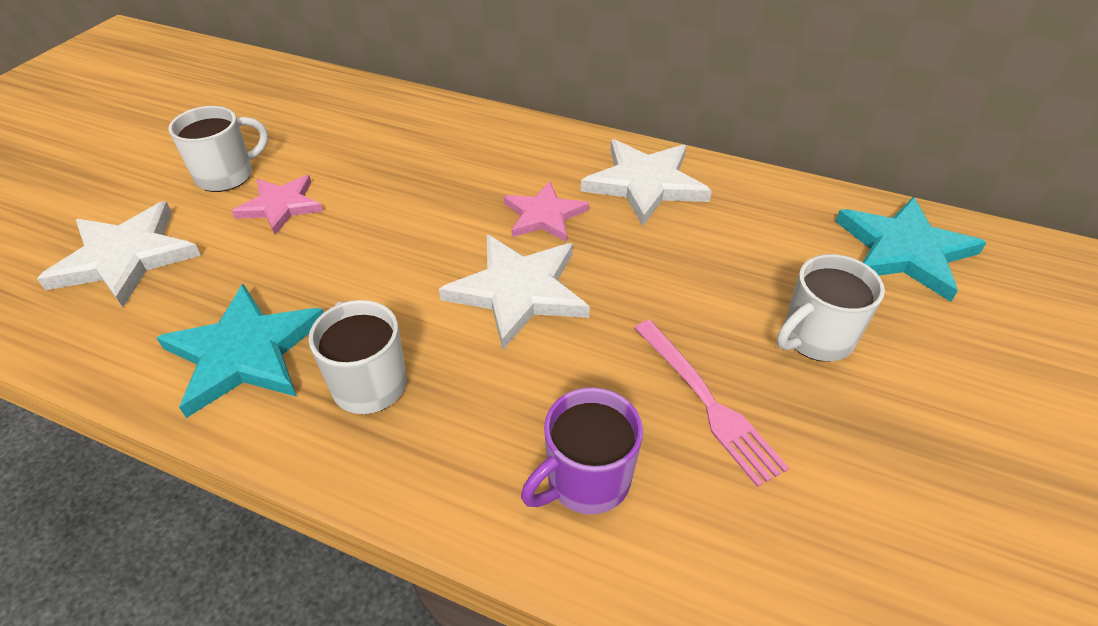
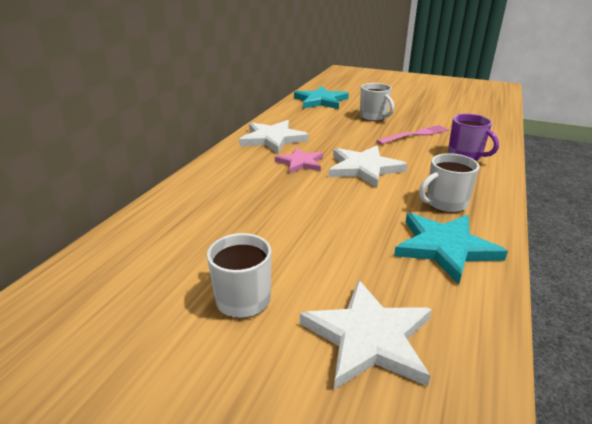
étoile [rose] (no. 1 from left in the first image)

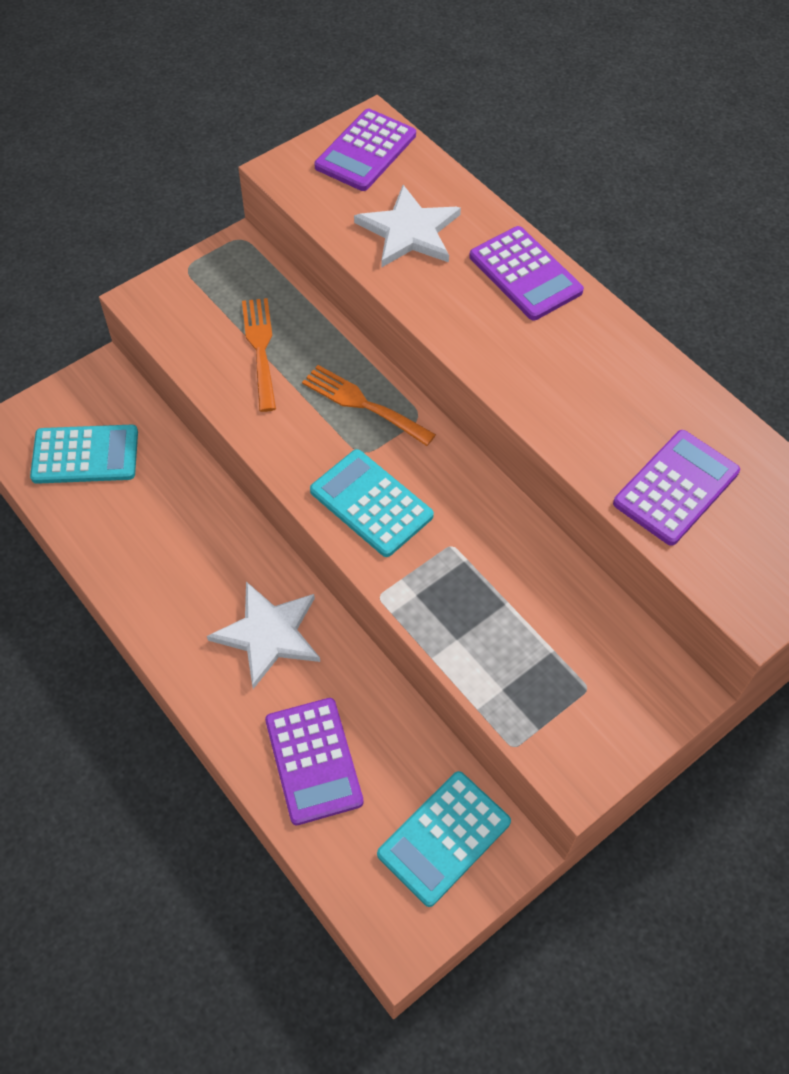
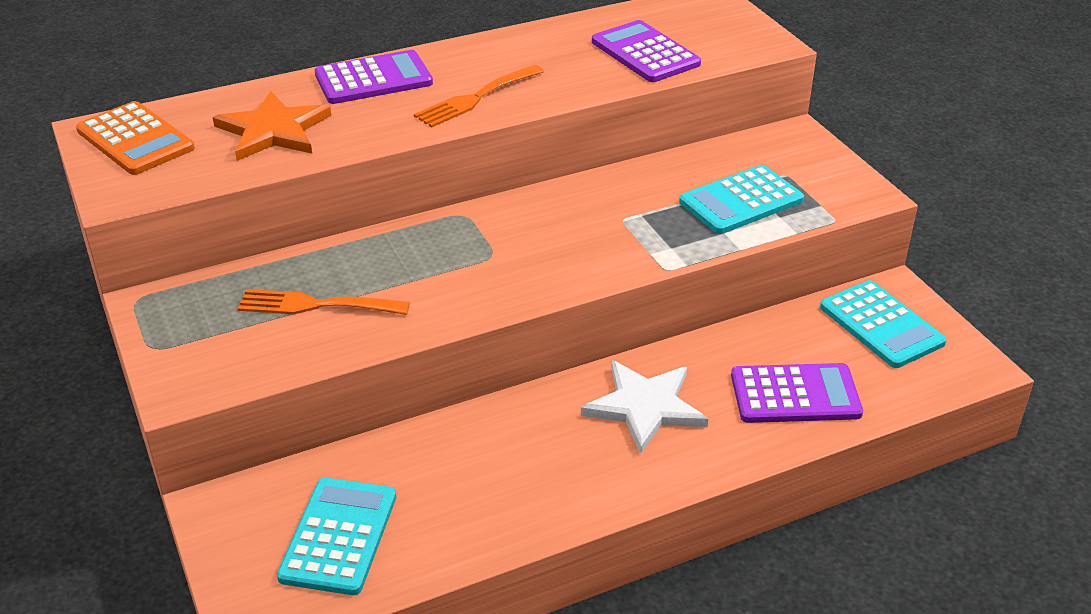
calculatrice [orange]; étoile [orange]; fourchette [orange] (no. 2 from left); calculatrice [turquoise] (no. 2 from left)

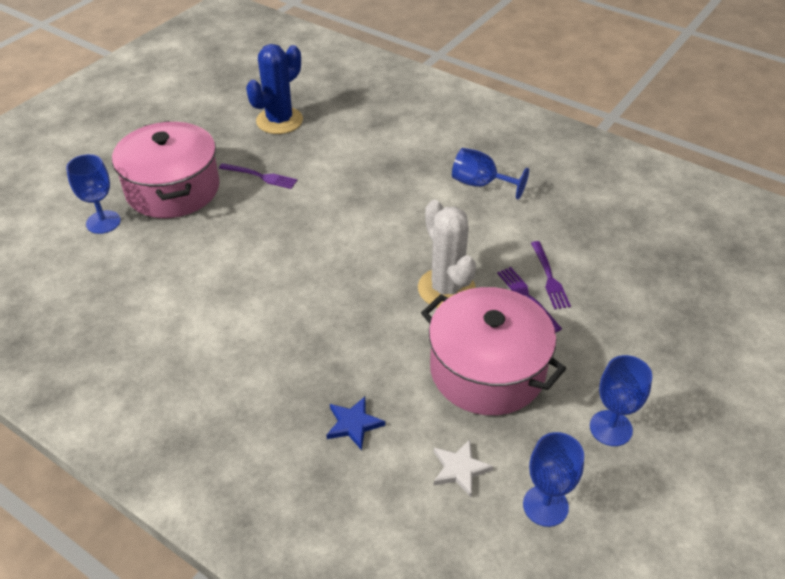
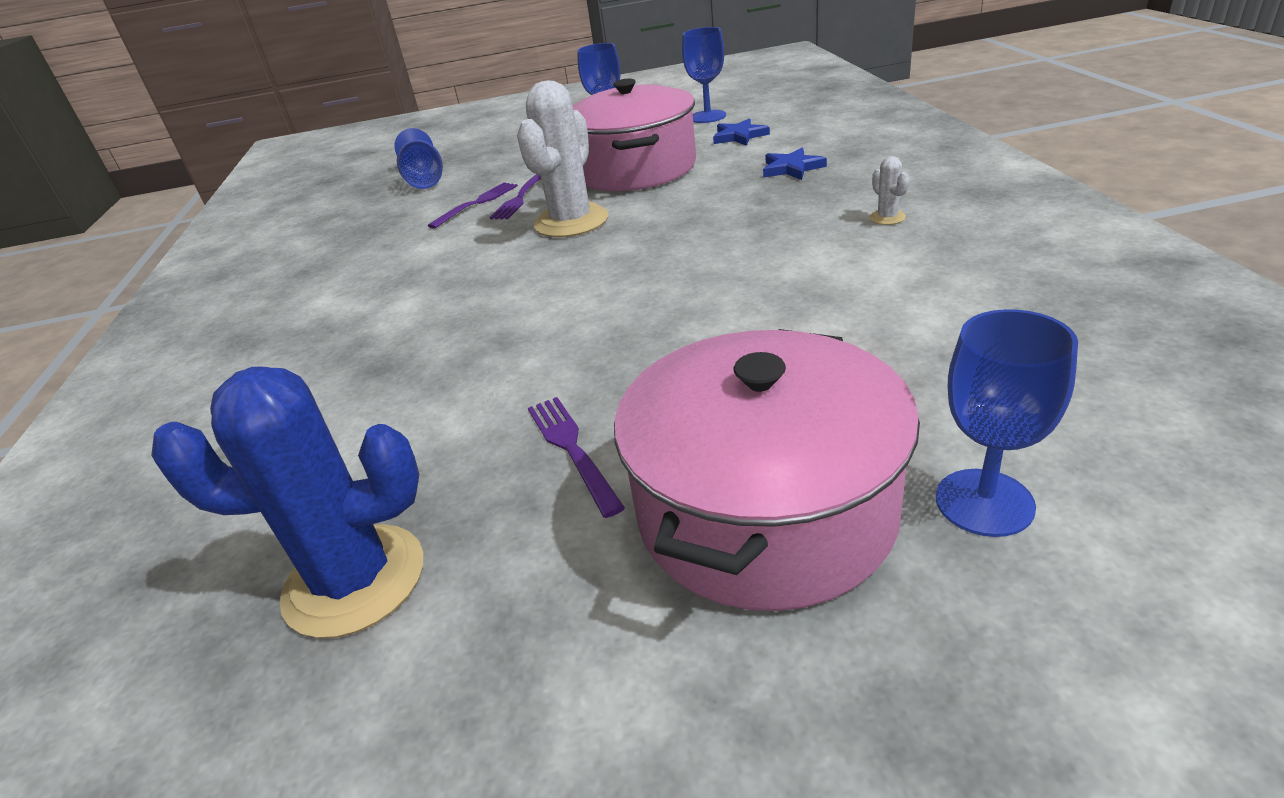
verre à pied [bleu] (no. 1 from left); étoile [bleu] (no. 1 from left); cactus [blanc] (no. 2 from left)

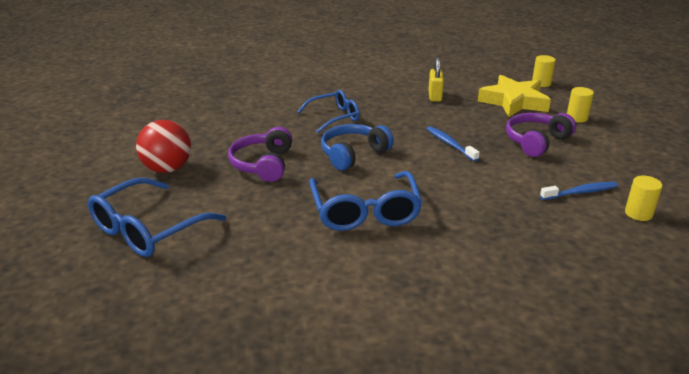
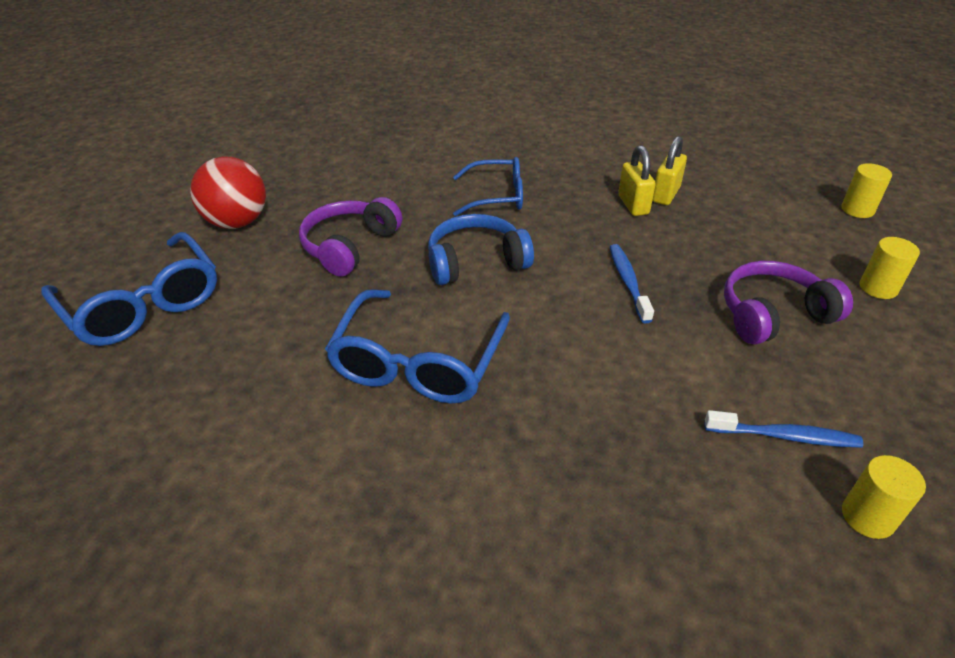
étoile [jaune]; lunettes [bleu] (no. 1 from left); cadenas [jaune] (no. 1 from left)

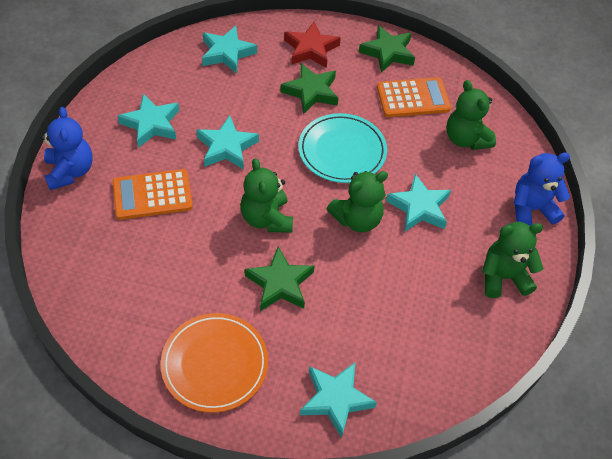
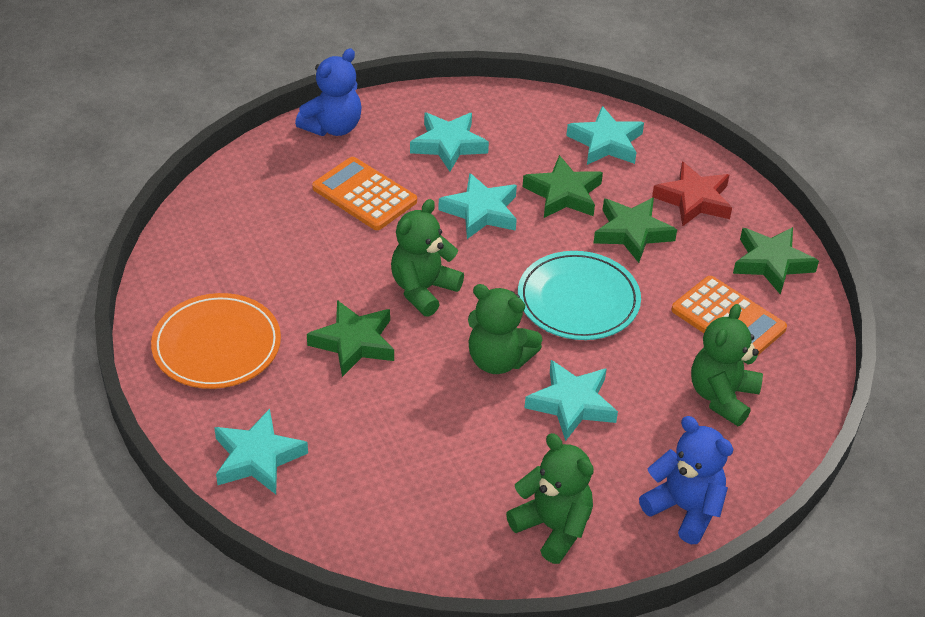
étoile [vert] (no. 2 from left)

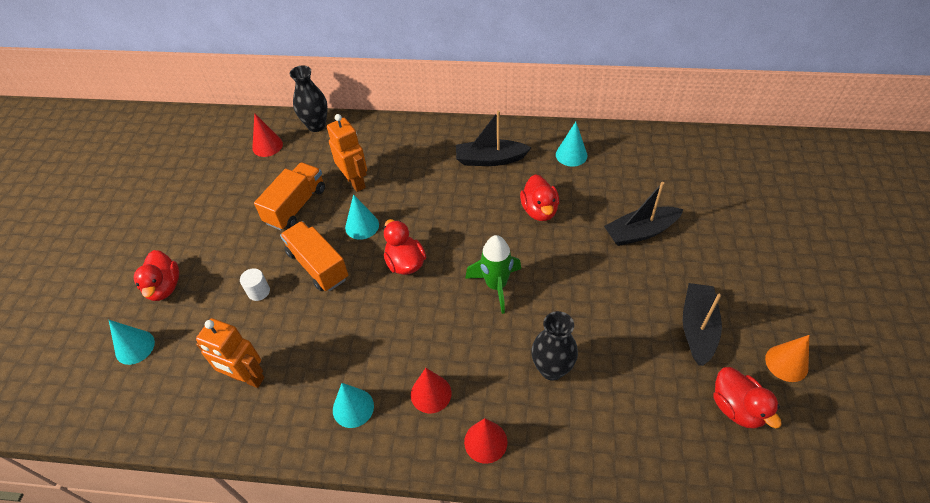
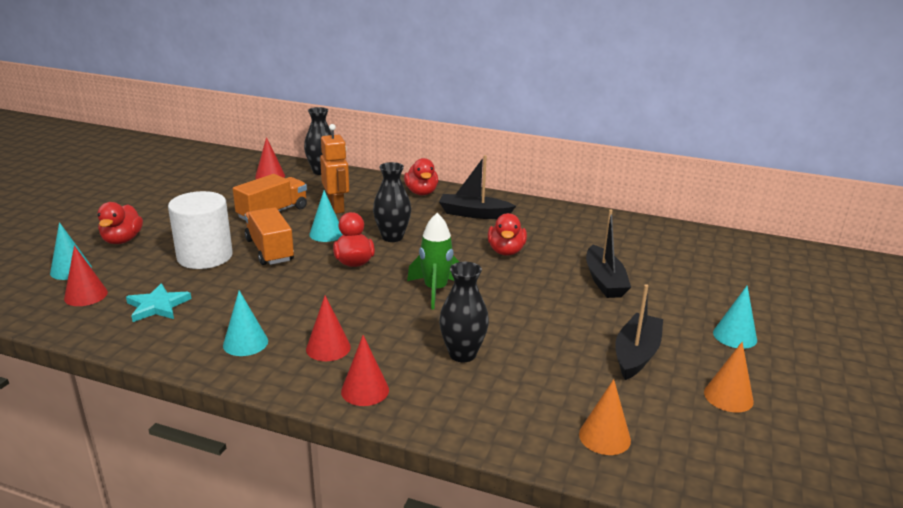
cône [turquoise] (no. 4 from left); bateau [noir] (no. 2 from left); cylindre [blanc]; étoile [turquoise]; canard [rouge] (no. 3 from left); vase [noir] (no. 2 from left); cône [rouge] (no. 1 from left); cône [orange] (no. 1 from left)

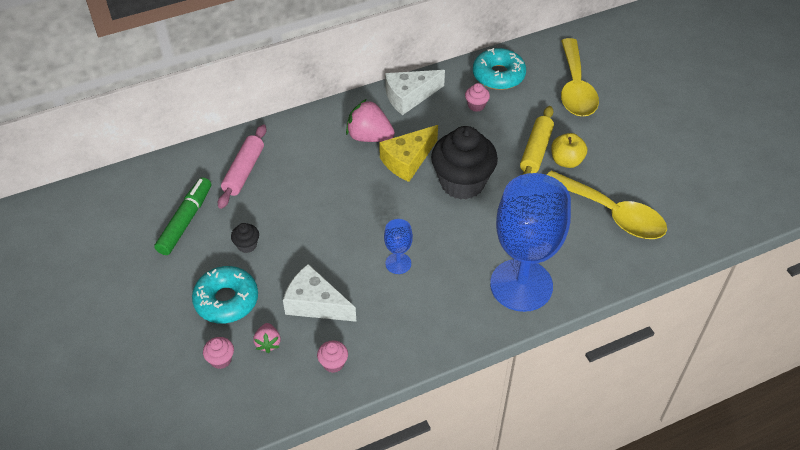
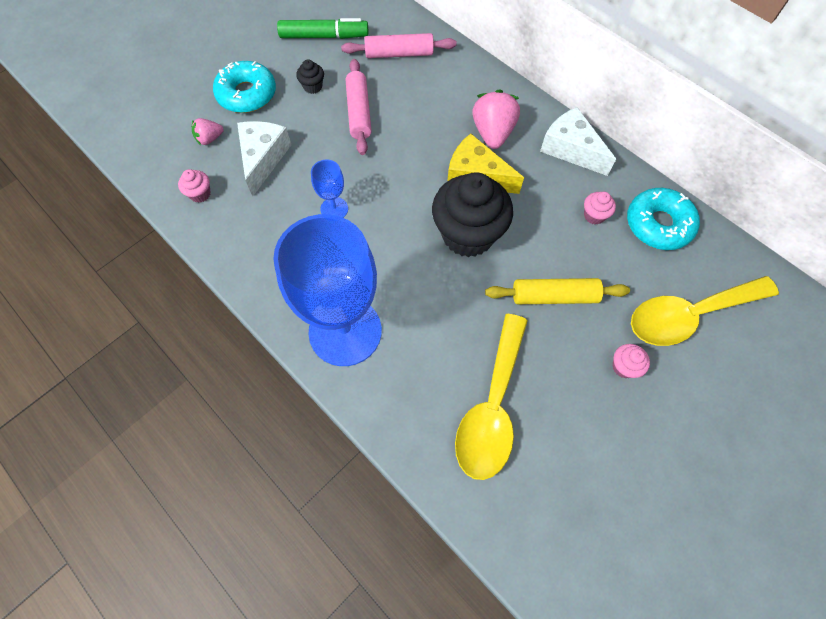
pomme [jaune]; muffin [rose] (no. 3 from left); rouleau à pâtisserie [rose] (no. 1 from left)

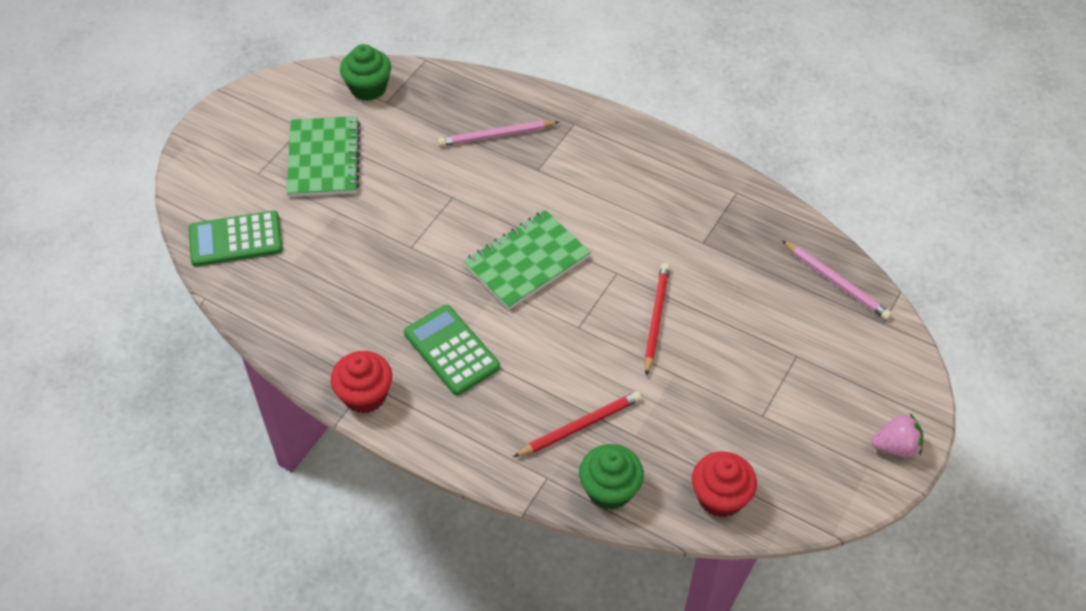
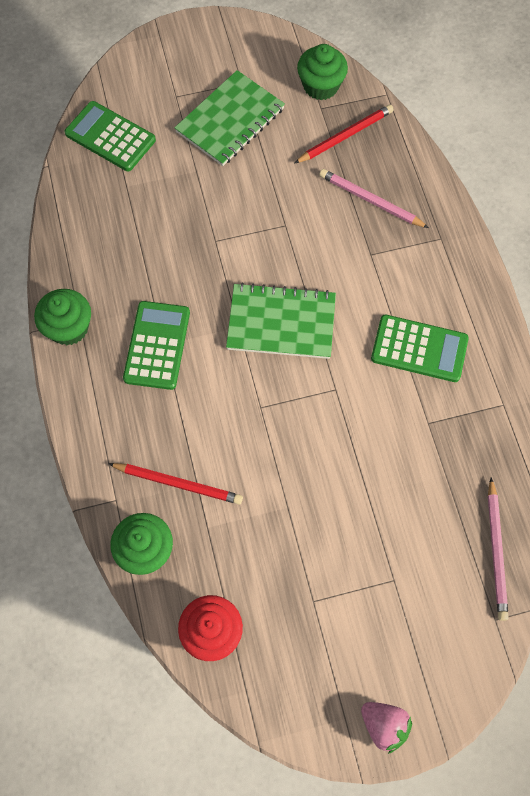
crayon [rouge] (no. 2 from left); muffin [vert] (no. 1 from left); calculatrice [vert] (no. 3 from left)

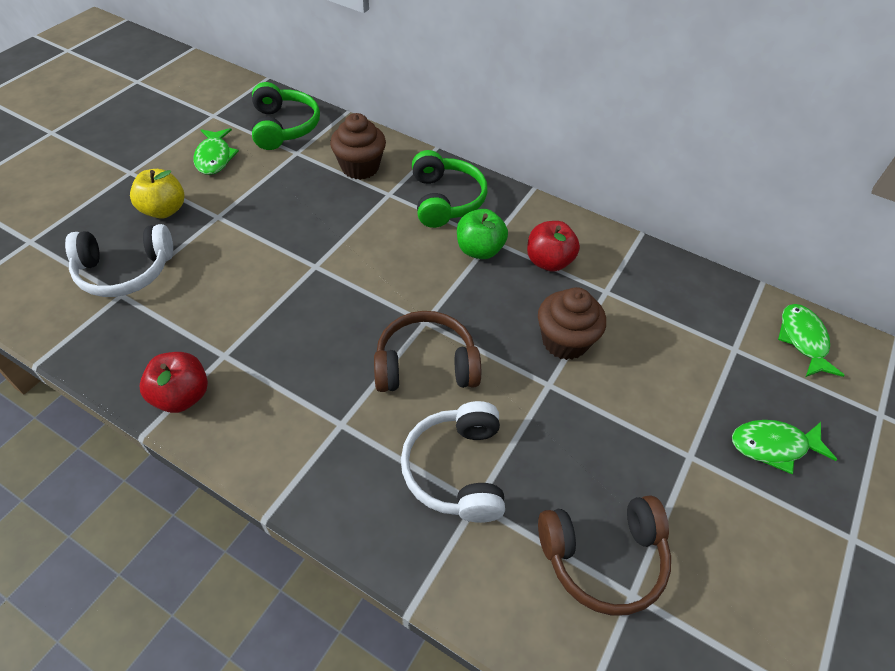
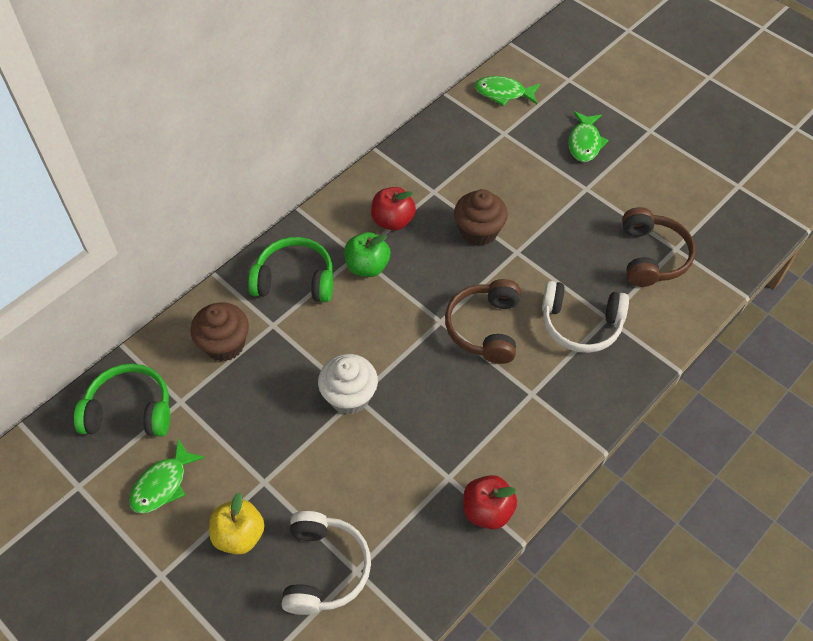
poisson [vert] (no. 1 from left); muffin [blanc]

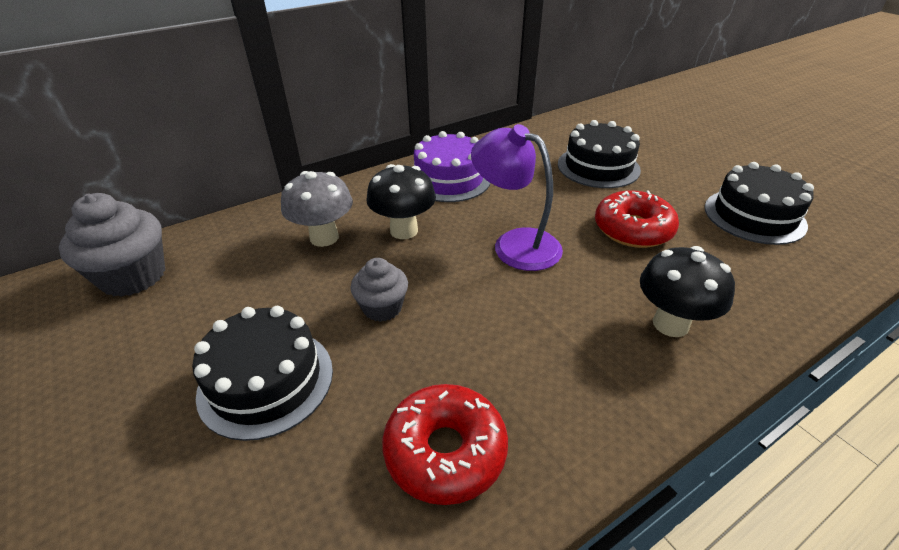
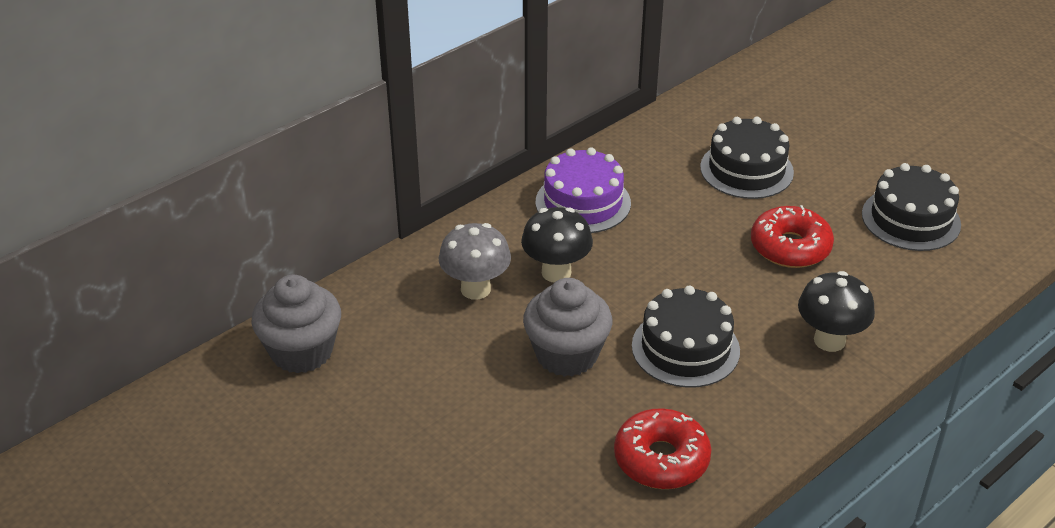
lampe [violet]; muffin [gris] (no. 2 from left); gâteau [noir] (no. 1 from left)

